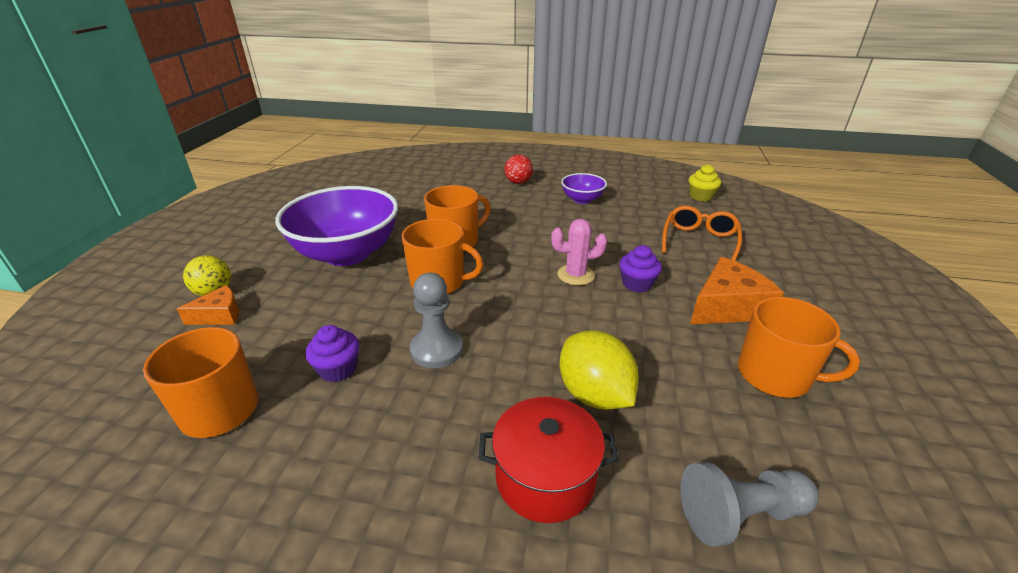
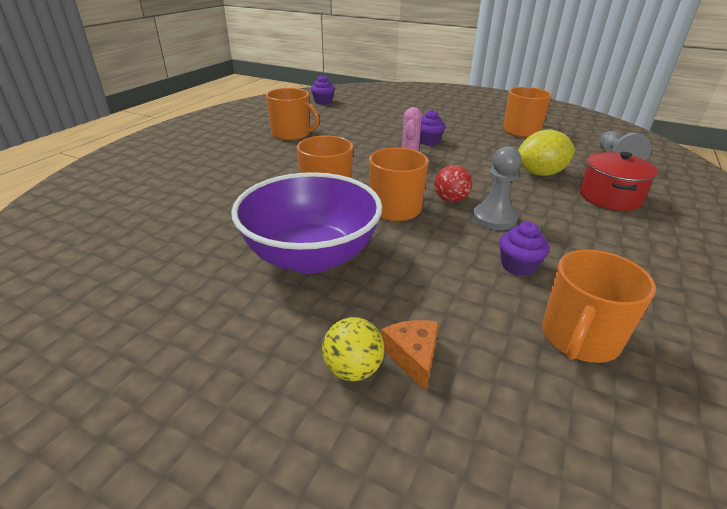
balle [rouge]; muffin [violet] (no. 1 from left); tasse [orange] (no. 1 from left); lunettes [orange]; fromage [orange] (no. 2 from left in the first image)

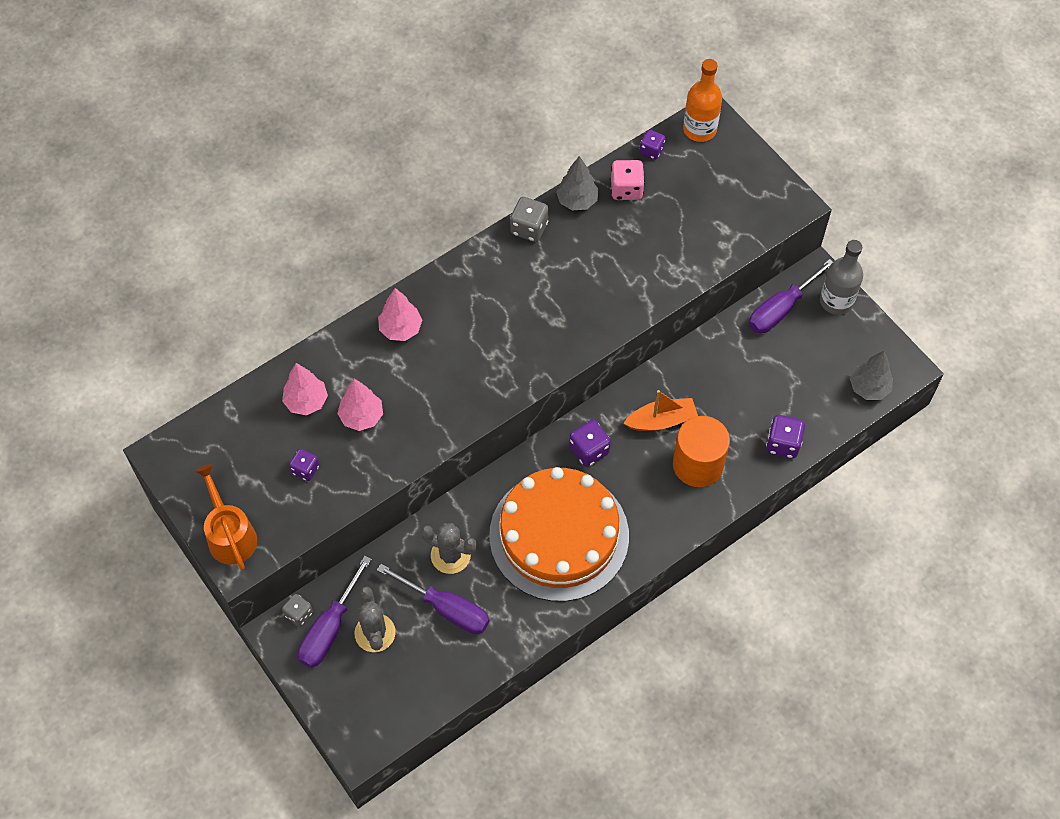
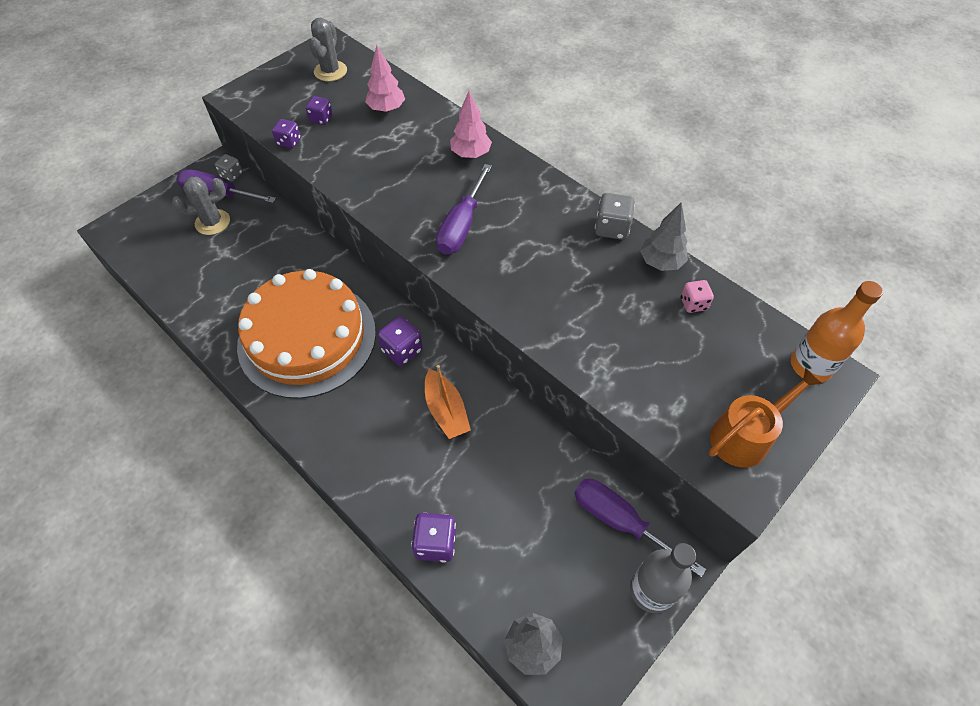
dé [violet] (no. 1 from left); dé [rose]; arbre [rose] (no. 2 from left in the first image); cylindre [orange]; arrosoir [orange]; cactus [gris] (no. 2 from left); tournevis [violet] (no. 2 from left)

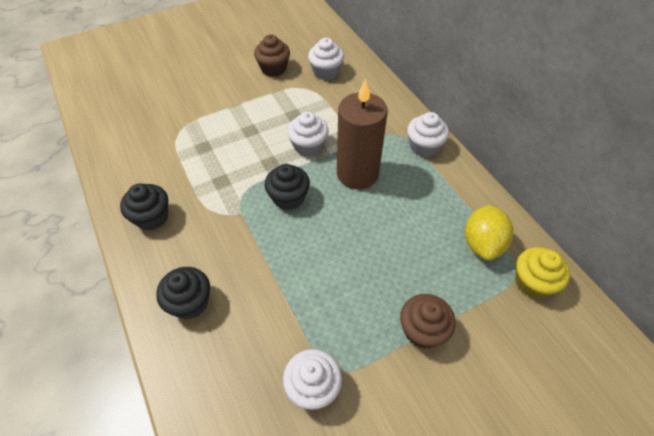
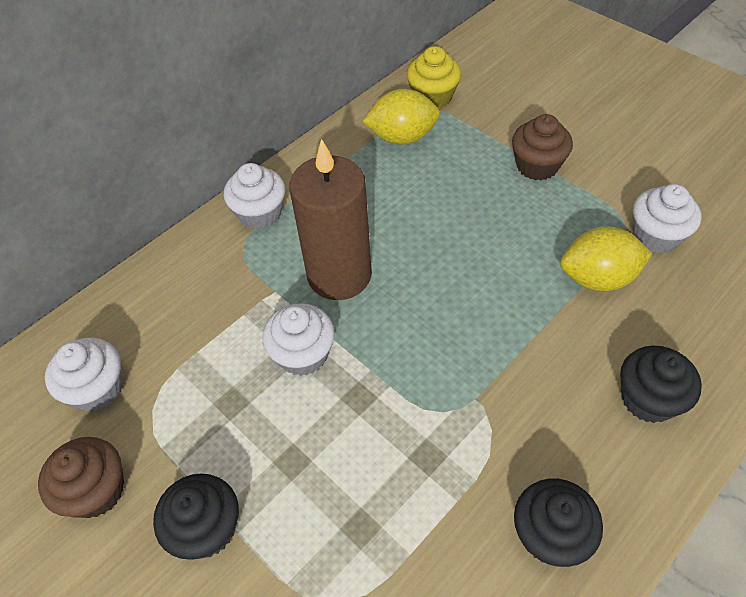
muffin [noir] (no. 1 from left); citron [jaune] (no. 2 from left)

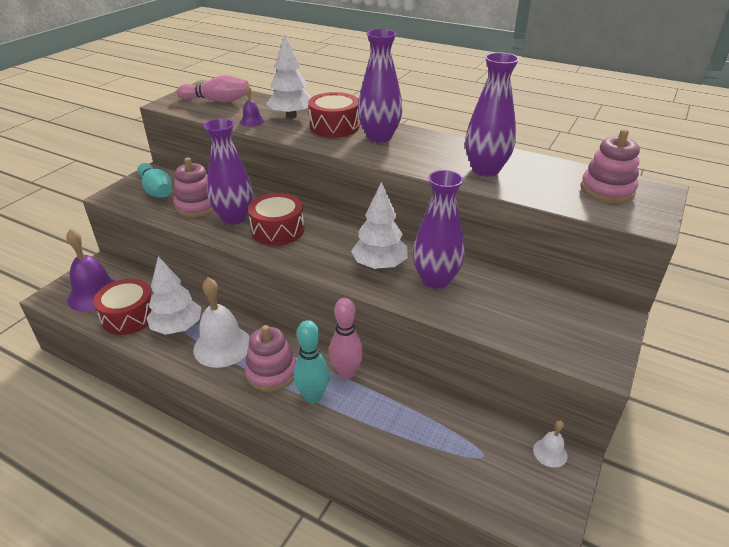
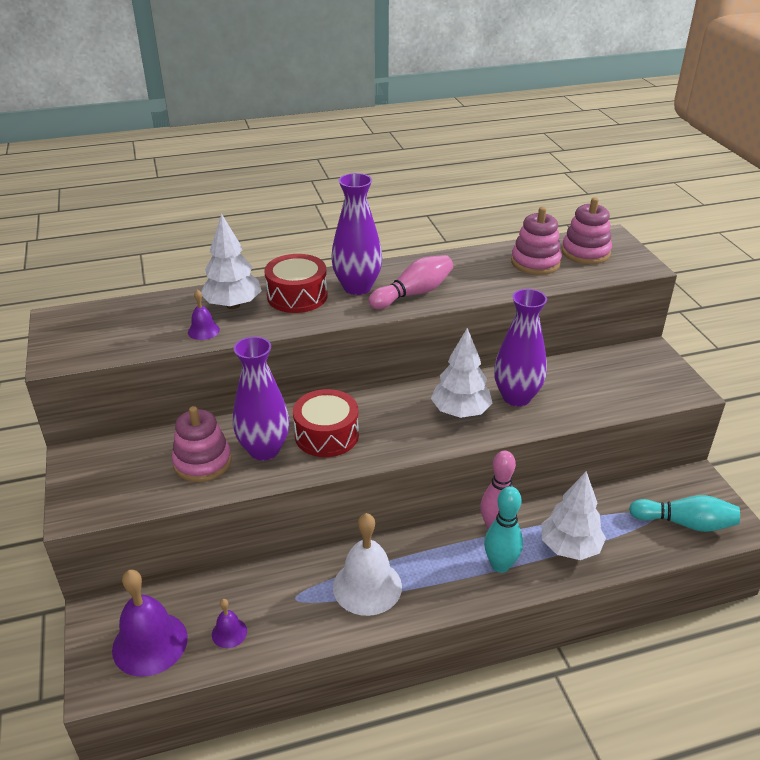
vase [violet] (no. 4 from left in the first image); quille [rose] (no. 1 from left); quille [turquoise] (no. 2 from left); arbre [blanc] (no. 3 from left); cloche [violet] (no. 3 from left); jouet à empiler [rose] (no. 2 from left); cloche [blanc] (no. 2 from left in the first image)

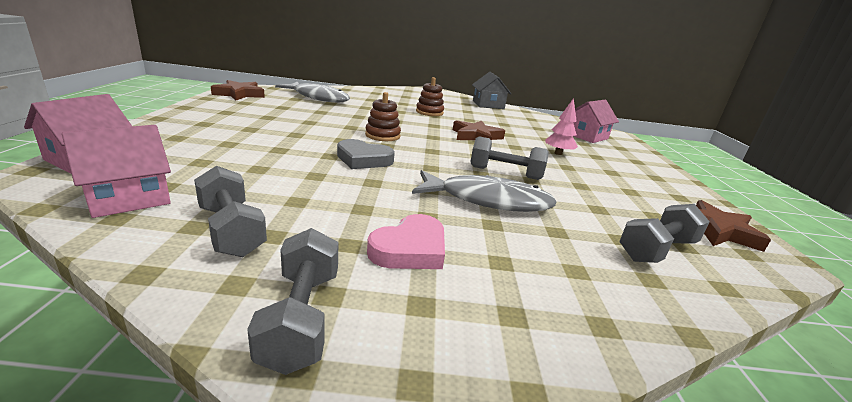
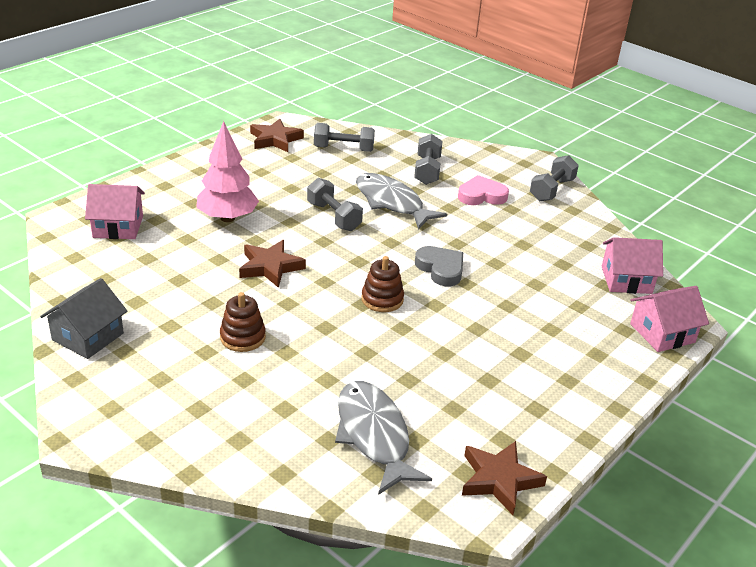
arbre [rose]; haltère [gris] (no. 3 from left)

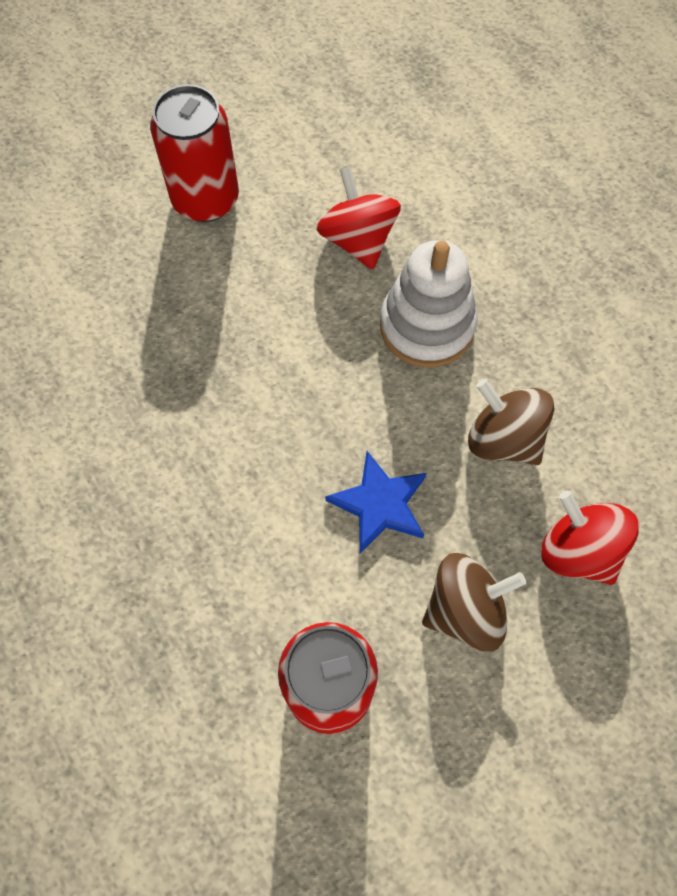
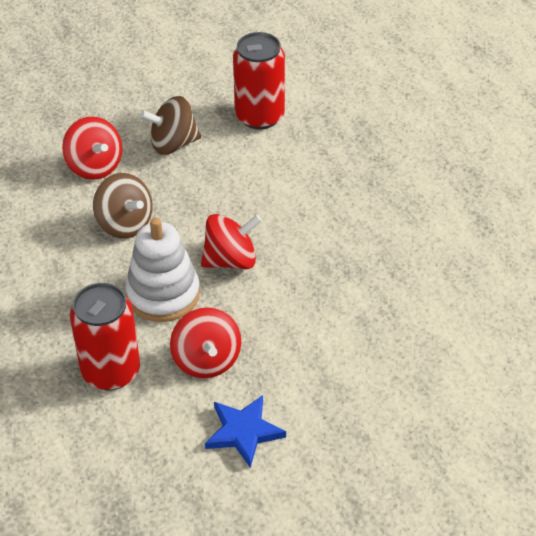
canette [rouge] (no. 1 from left); étoile [bleu]; toupie [rouge] (no. 3 from left)

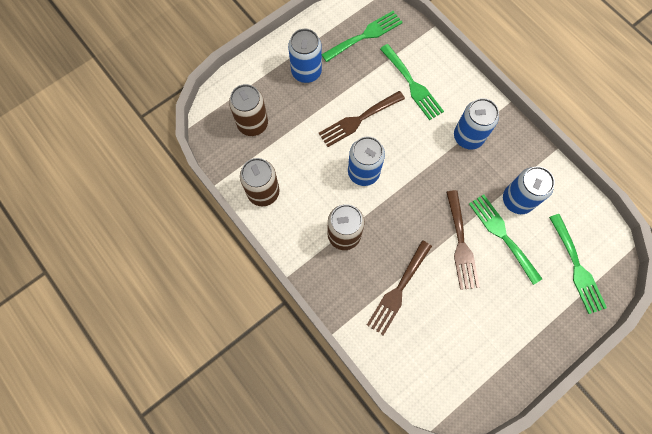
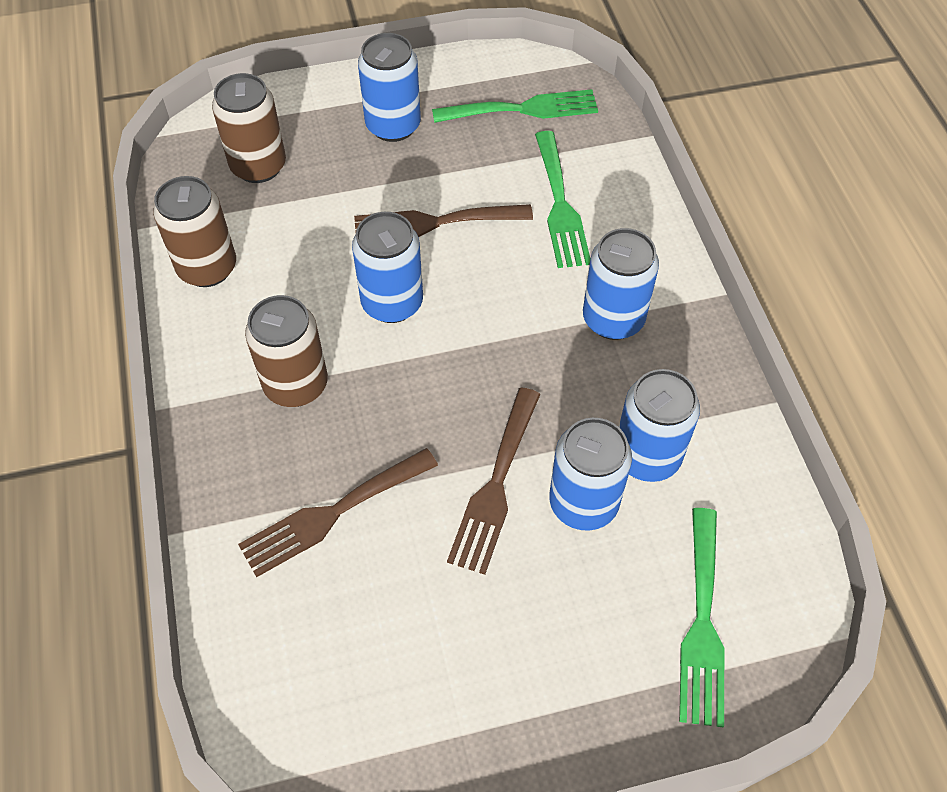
canette [bleu] (no. 3 from left)

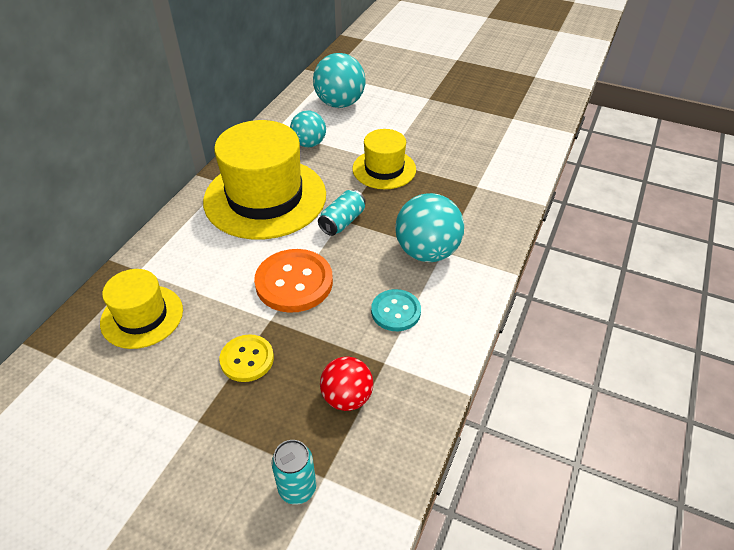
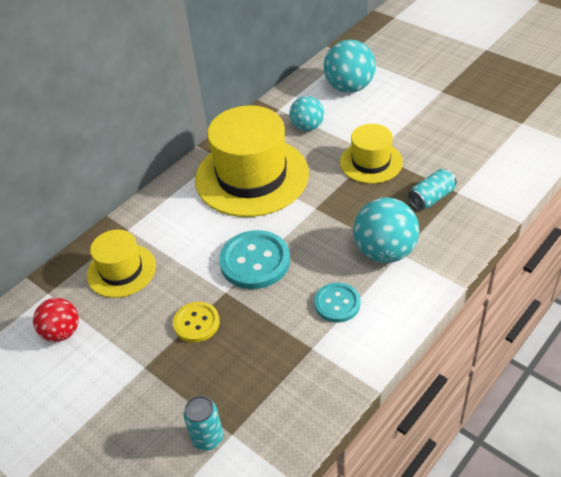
canette [turquoise] (no. 2 from left); bouton [turquoise] (no. 1 from left); balle [rouge]

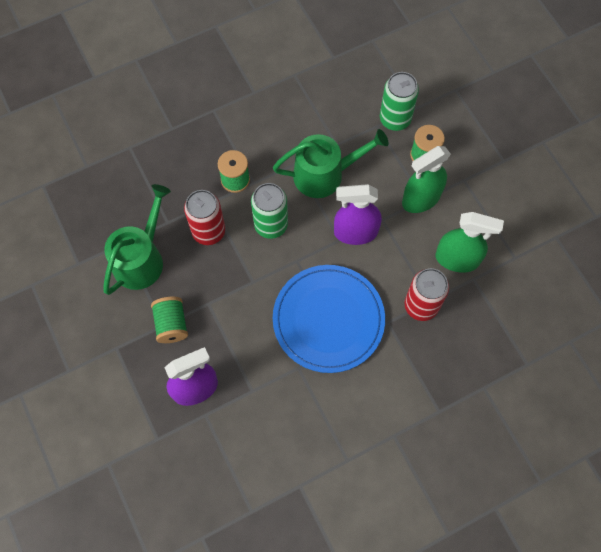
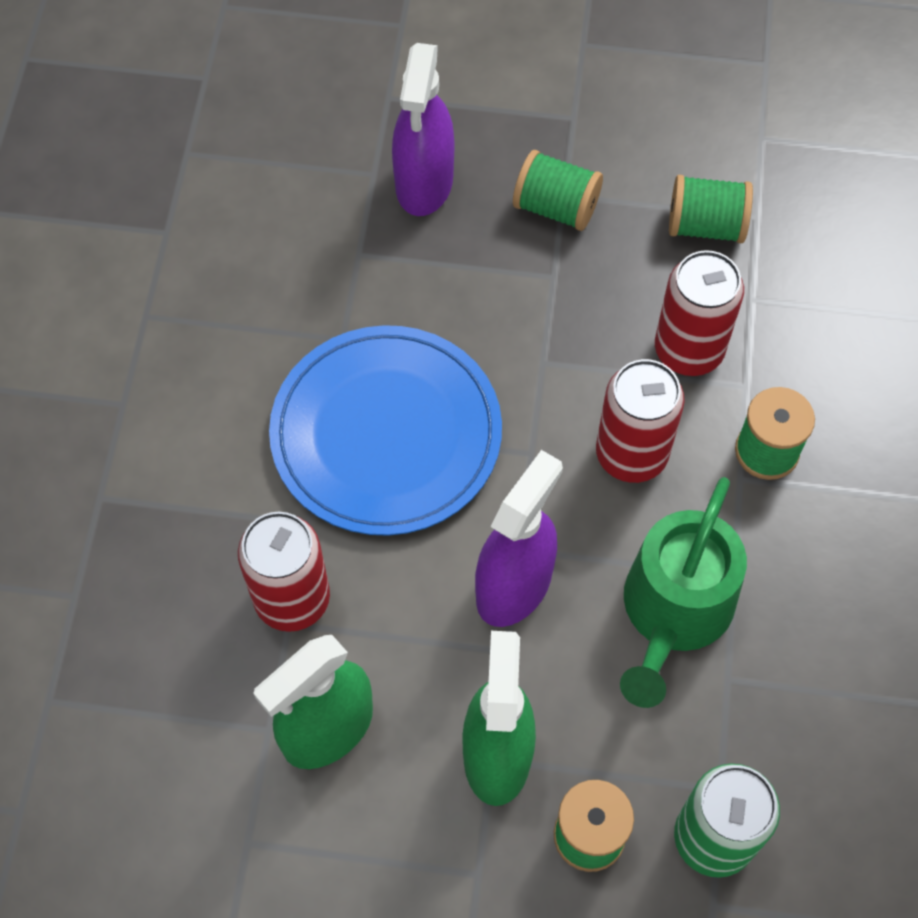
canette [rouge] (no. 2 from left); bobine [vert] (no. 3 from left)

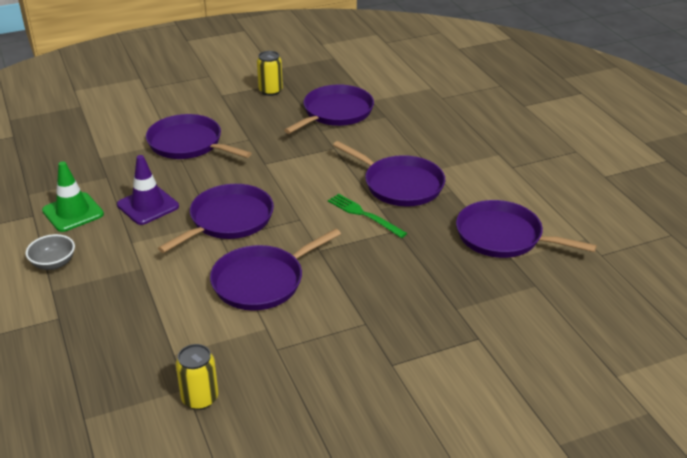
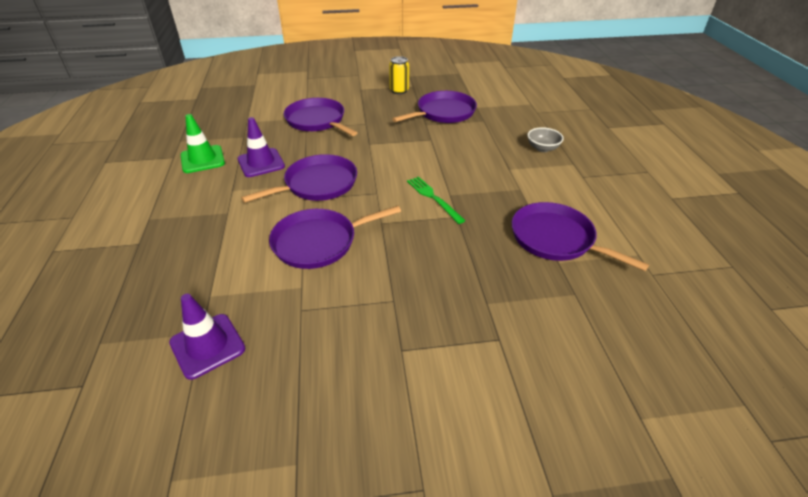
poêle [violet] (no. 5 from left in the first image); bol [gris]; cône de chantier [violet] (no. 1 from left)

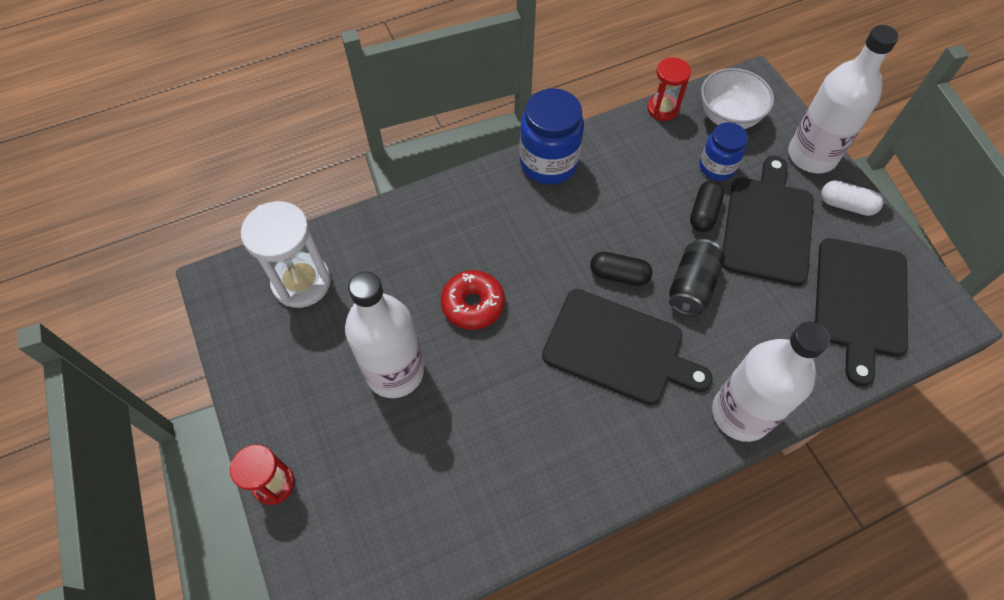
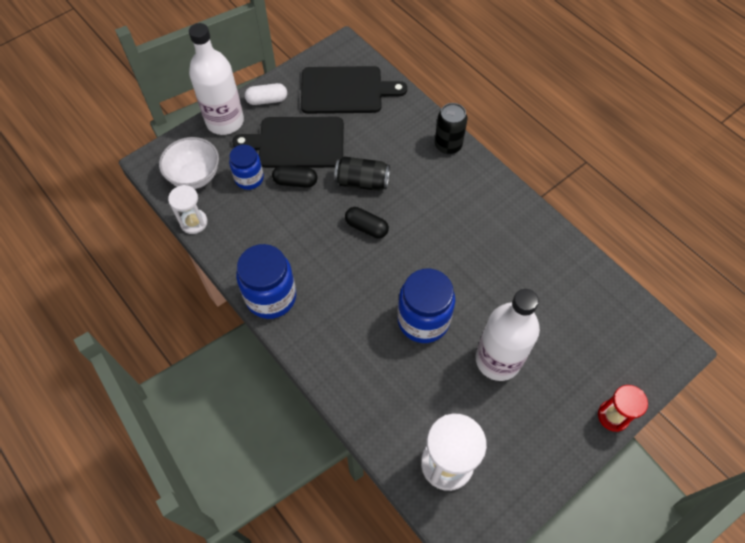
sablier [blanc] (no. 1 from left); gélule [blanc]; gélule [noir] (no. 2 from left); bocal [bleu] (no. 3 from left); planche à découper [noir] (no. 1 from left in the first image); canette [noir] (no. 2 from left)

